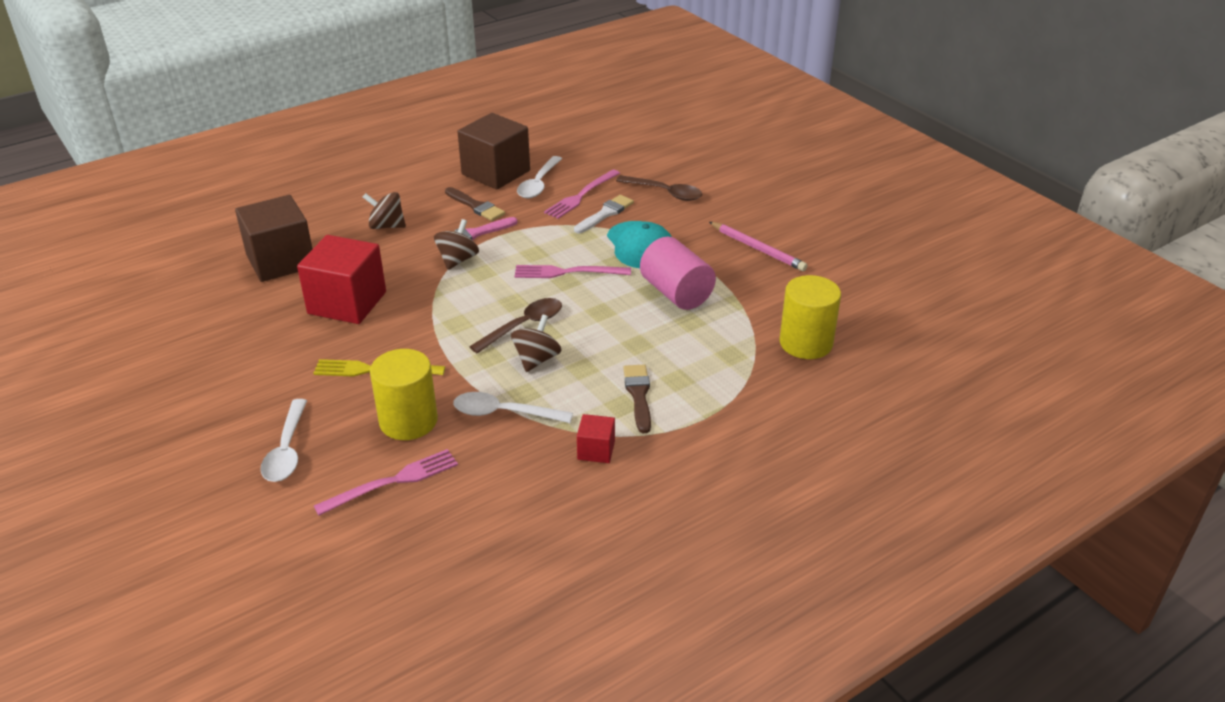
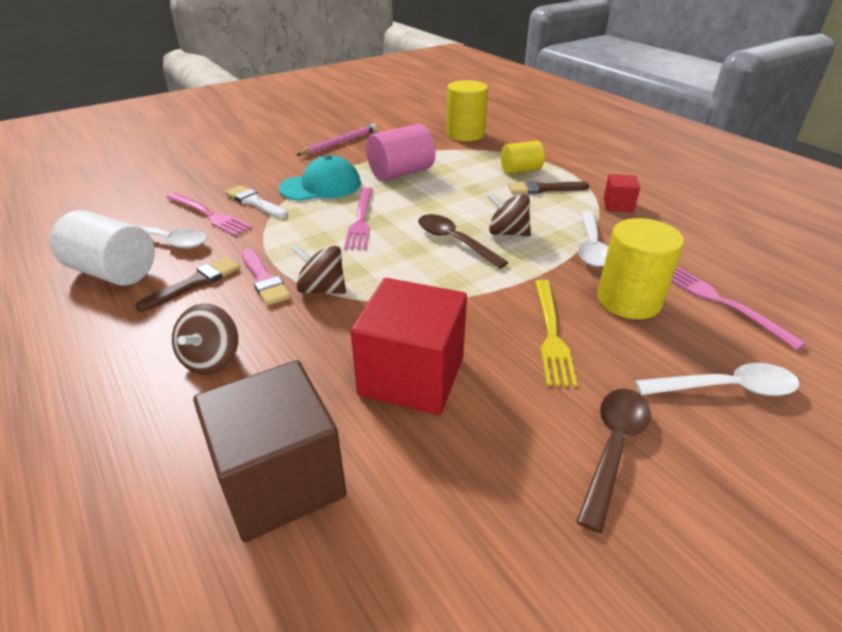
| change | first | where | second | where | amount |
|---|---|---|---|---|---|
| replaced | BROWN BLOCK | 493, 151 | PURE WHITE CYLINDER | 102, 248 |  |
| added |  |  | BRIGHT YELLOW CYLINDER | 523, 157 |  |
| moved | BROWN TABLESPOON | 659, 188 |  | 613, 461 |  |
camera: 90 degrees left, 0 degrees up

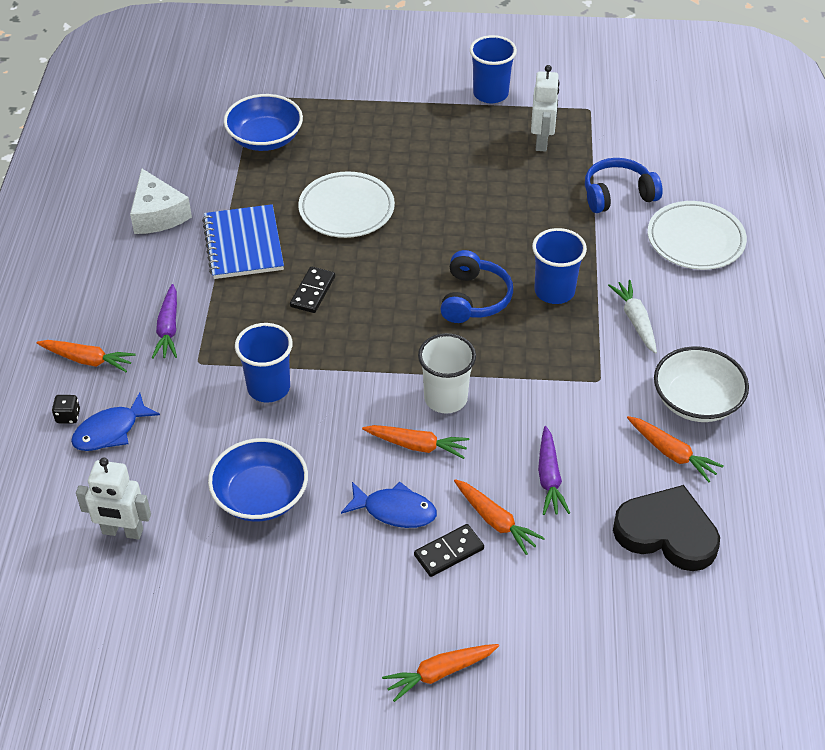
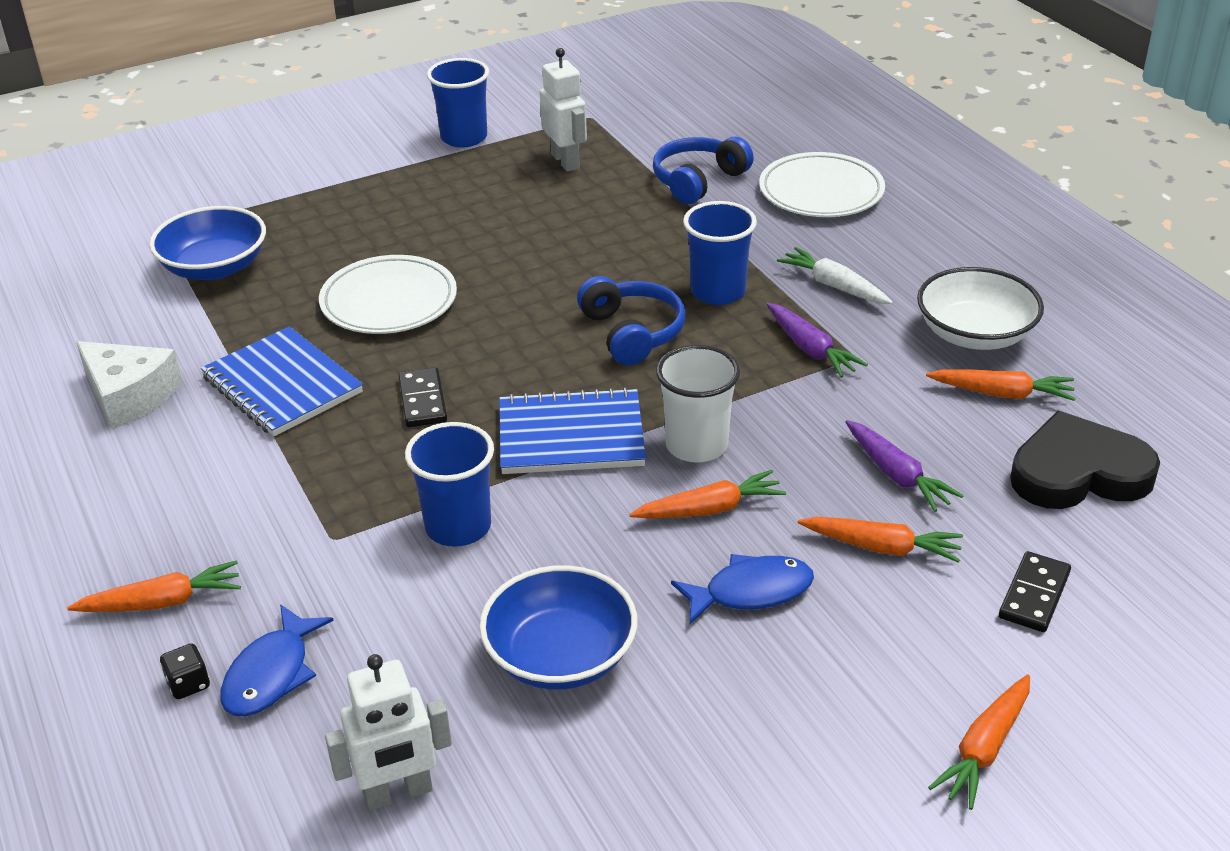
| change | first | where | second | where | amount |
|---|---|---|---|---|---|
| added |  |  | COBALT NOTEPAD | 572, 430 |  |
| moved | ROYAL PURPLE CARROT | 164, 321 |  | 817, 340 |  |
| moved | BLACK DOMINO PIECE | 449, 550 |  | 1035, 591 |  |
camera: 30 degrees left, 10 degrees down

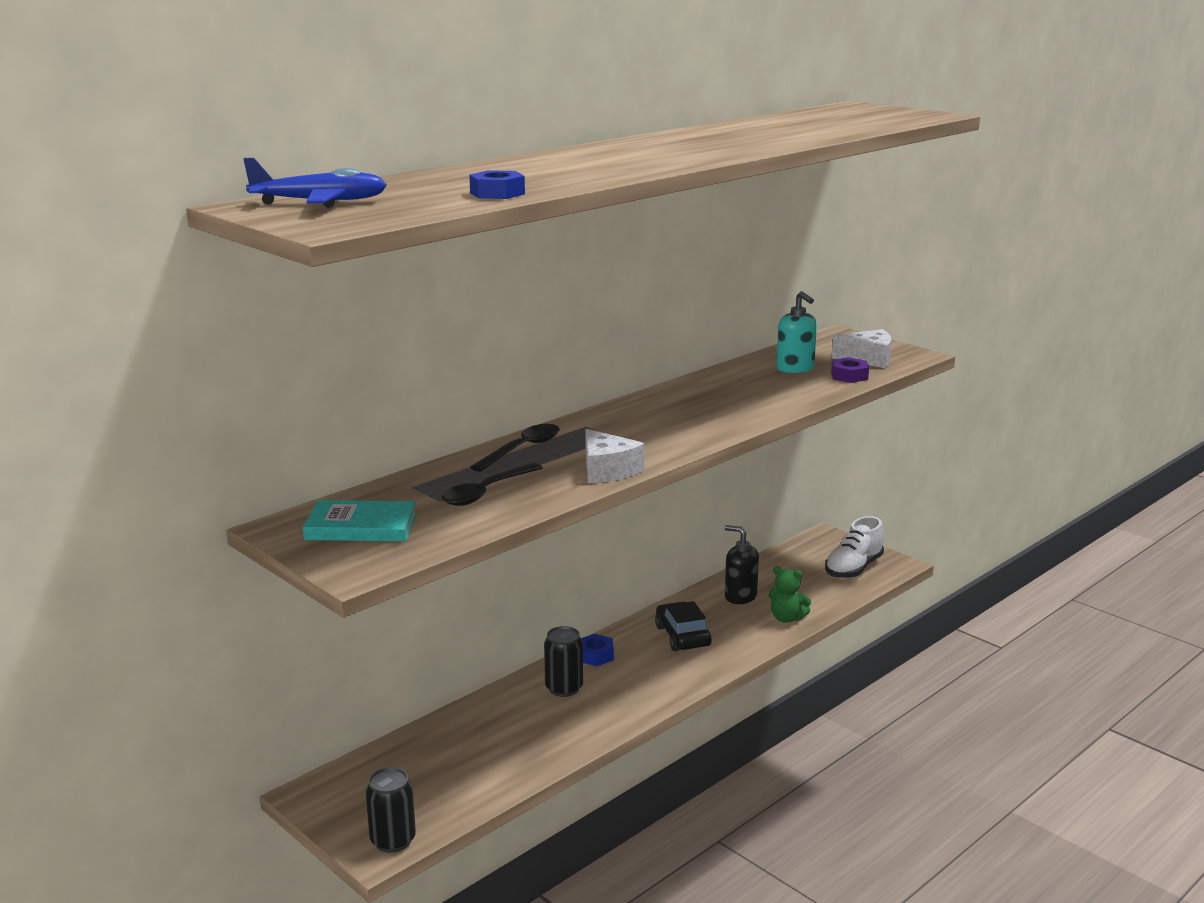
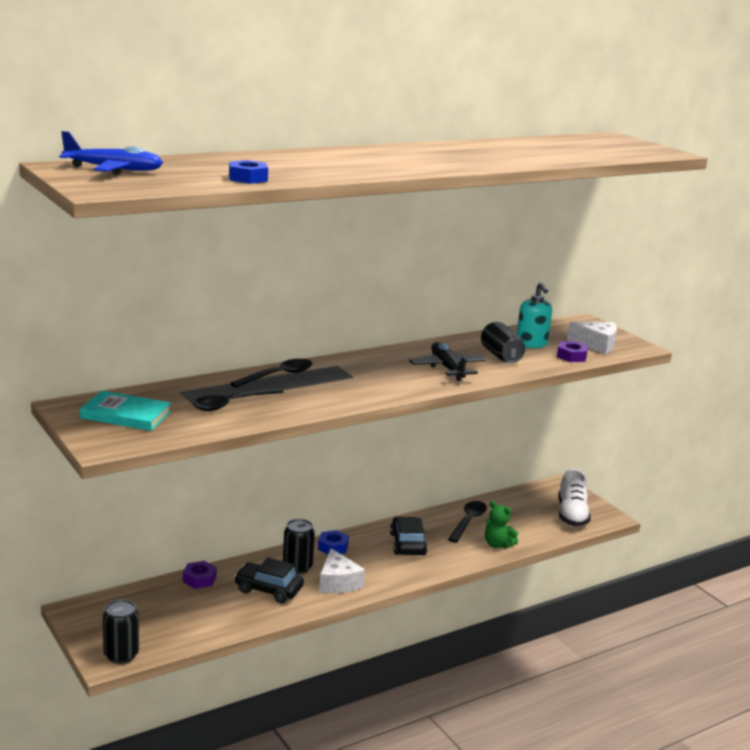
| change | first | where | second | where | amount |
|---|---|---|---|---|---|
| added |  |  | ROYAL PURPLE HEXAGON NUT | 200, 575 |  |
| added |  |  | BLACK TOY CAR | 269, 580 |  |
| moved | PURE WHITE PIECE OF CHEESE | 614, 456 |  | 342, 570 |  |
| added |  |  | BLACK AEROPLANE | 447, 361 |  |
| replaced | BLACK SOAP PUMP | 742, 564 | BLACK TABLESPOON | 467, 522 |  |
| added |  |  | BLACK SODA CAN | 503, 342 |  |
| turned | PURE WHITE SHOE | 854, 547 |  | 574, 497 | 45 degrees counterclockwise |
camera: 10 degrees right, 0 degrees up

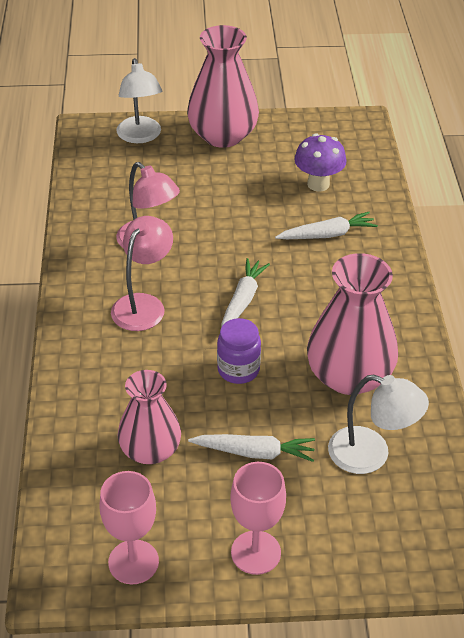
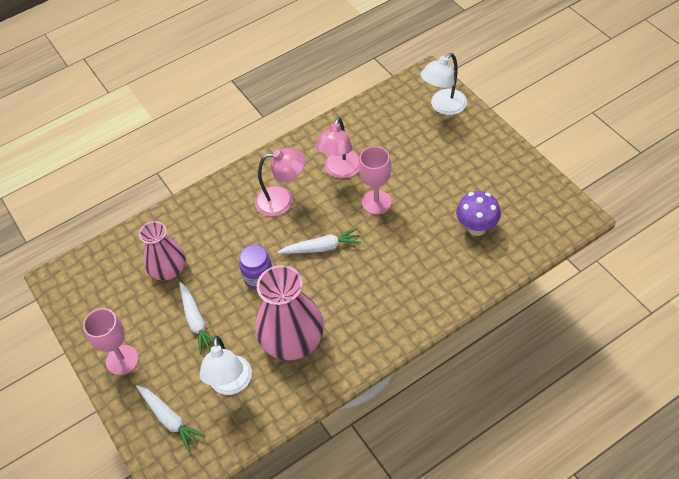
| change | first | where | second | where | amount |
|---|---|---|---|---|---|
| moved | PURE WHITE CARROT | 326, 225 |  | 170, 418 |  |
| moved | ROSY WINE GLASS | 129, 527 |  | 375, 180 |  |
| removed | ROSY TALL VASE | 223, 86 |  |  |  |
camera: 65 degrees right, 10 degrees up

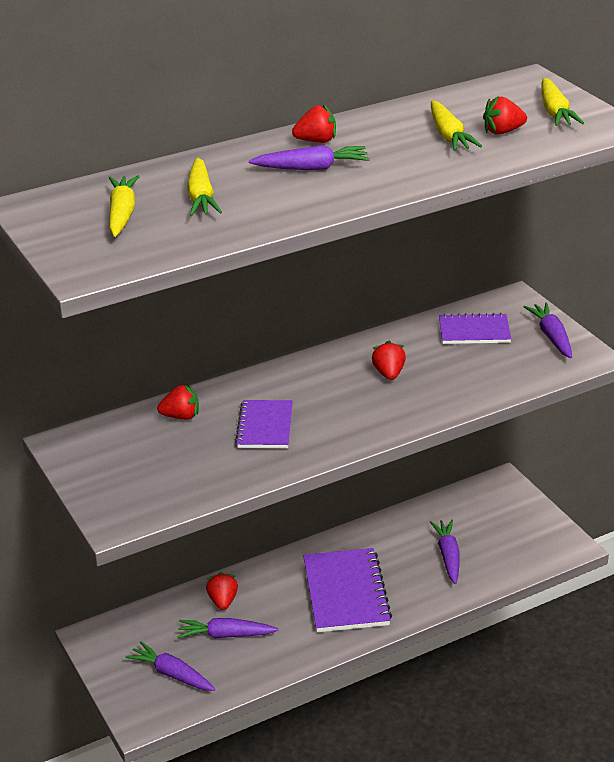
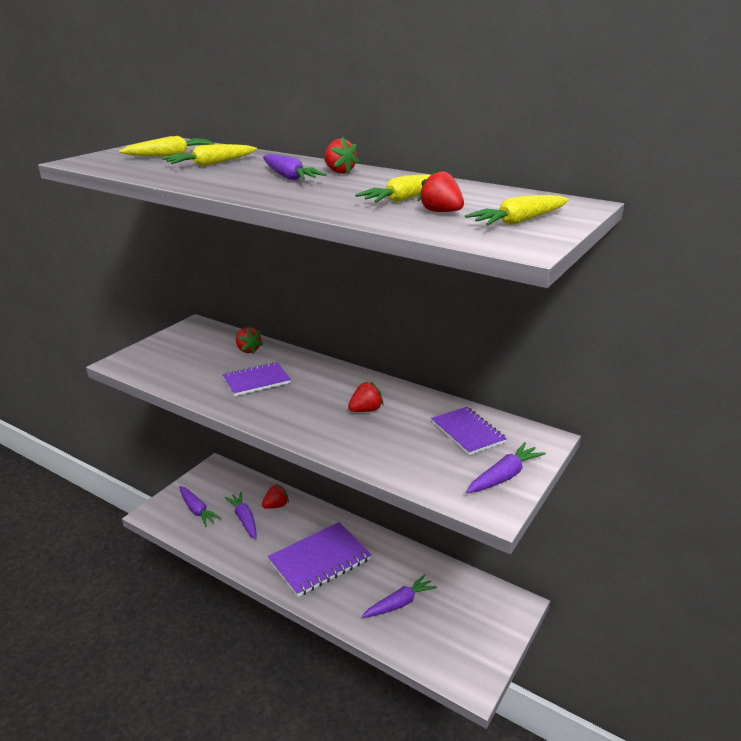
| change | first | where | second | where | amount |
|---|---|---|---|---|---|
| turned | ROYAL PURPLE CARROT | 170, 666 |  | 200, 506 | 135 degrees clockwise |
camera: 60 degrees right, 5 degrees down

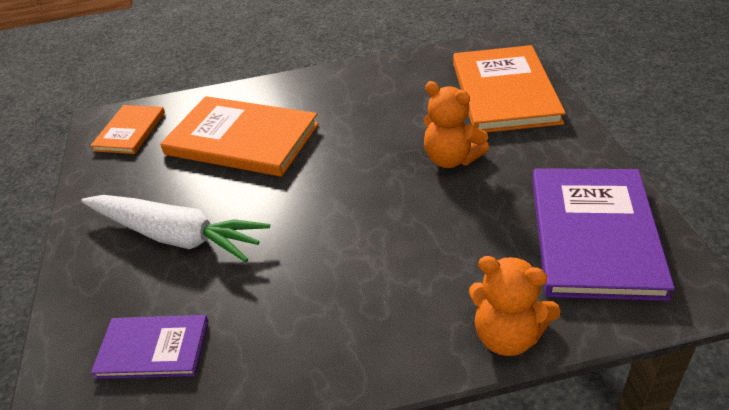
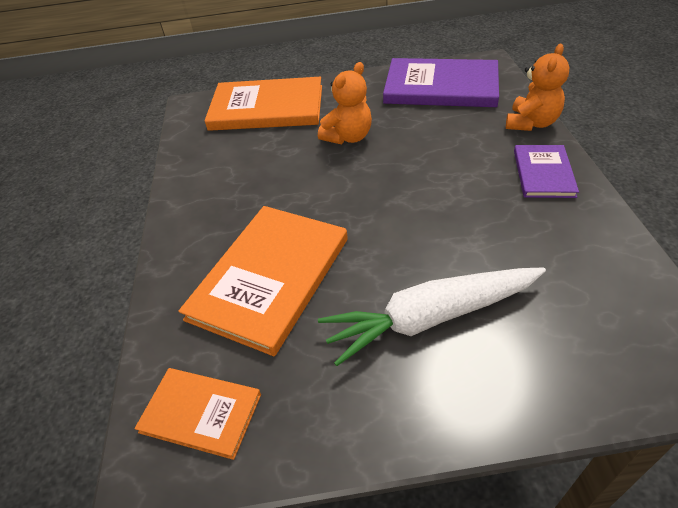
| change | first | where | second | where | amount |
|---|---|---|---|---|---|
| turned | PURE WHITE CARROT | 175, 228 |  | 432, 317 | 135 degrees counterclockwise |
| moved | ROYAL PURPLE BOOK | 150, 347 |  | 546, 171 |  |
camera: 85 degrees left, 5 degrees up

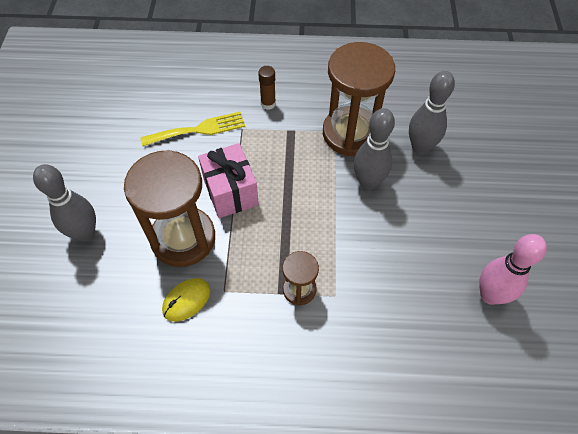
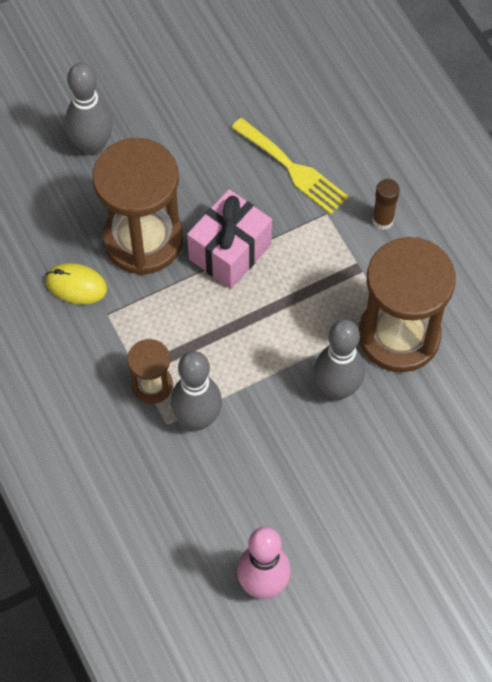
| change | first | where | second | where | amount |
|---|---|---|---|---|---|
| moved | ASH-GREY TENPIN | 432, 113 |  | 196, 391 |  |
camera: 60 degrees right, 5 degrees up

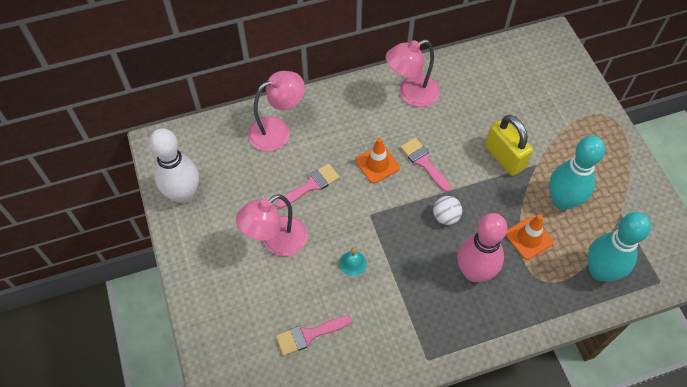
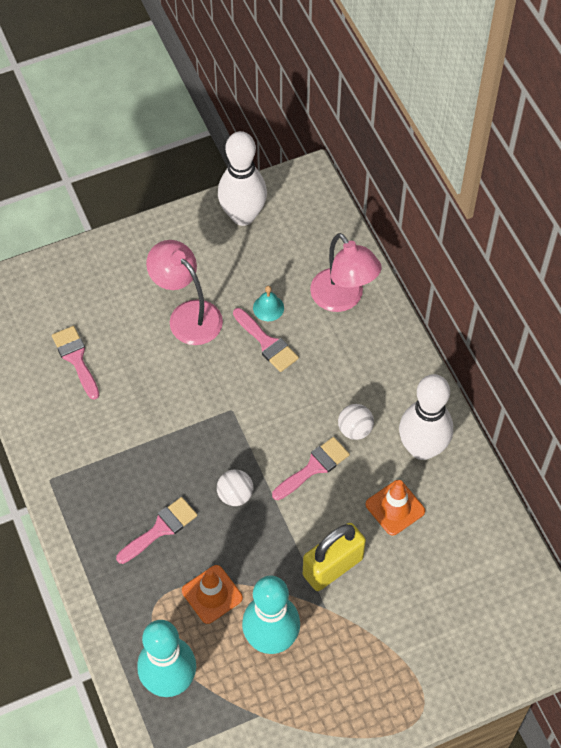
| change | first | where | second | where | amount |
|---|---|---|---|---|---|
| replaced | ROSY TENPIN | 482, 247 | ROSY PAINT BRUSH | 157, 530 |  |
| moved | TEAL HAND BELL | 353, 262 |  | 268, 303 |  |
| added |  |  | PURE WHITE PLAY BALL | 356, 422 |  |
| moved | ORANGE TRAFFIC CONE | 378, 160 |  | 395, 508 |  |
| replaced | ROSY DESK LAMP | 413, 73 | PURE WHITE TENPIN | 426, 417 |  |
camera: 85 degrees right, 0 degrees up

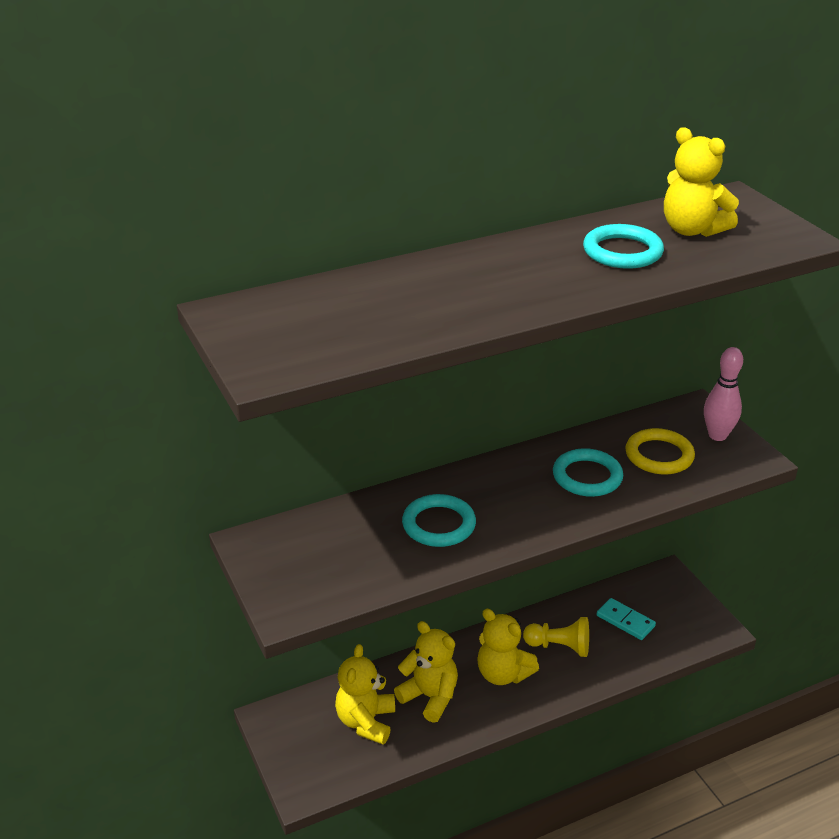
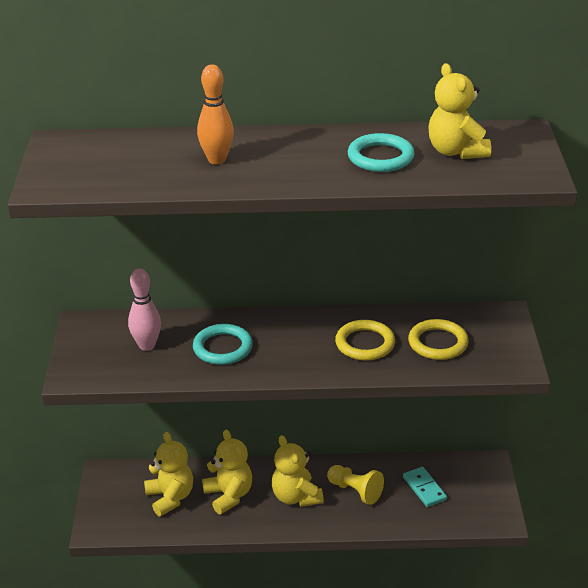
| change | first | where | second | where | amount |
|---|---|---|---|---|---|
| moved | ROSY TENPIN | 723, 394 |  | 144, 310 |  |
| turned | BRIGHT YELLOW STUFFED BEAR | 365, 694 |  | 168, 474 | 120 degrees clockwise |
| added |  |  | ORANGE TENPIN | 215, 114 |  |
| recoloured | TEAL TORUS | 588, 472 | BRIGHT YELLOW TORUS | 365, 340 |  |
camera: 25 degrees right, 0 degrees up

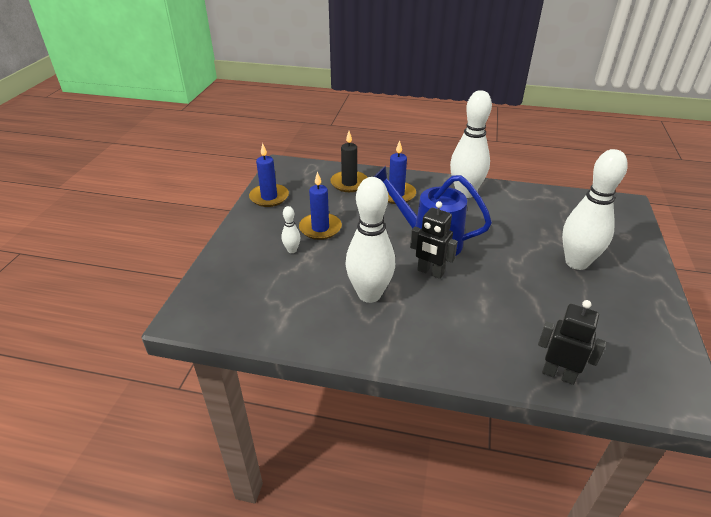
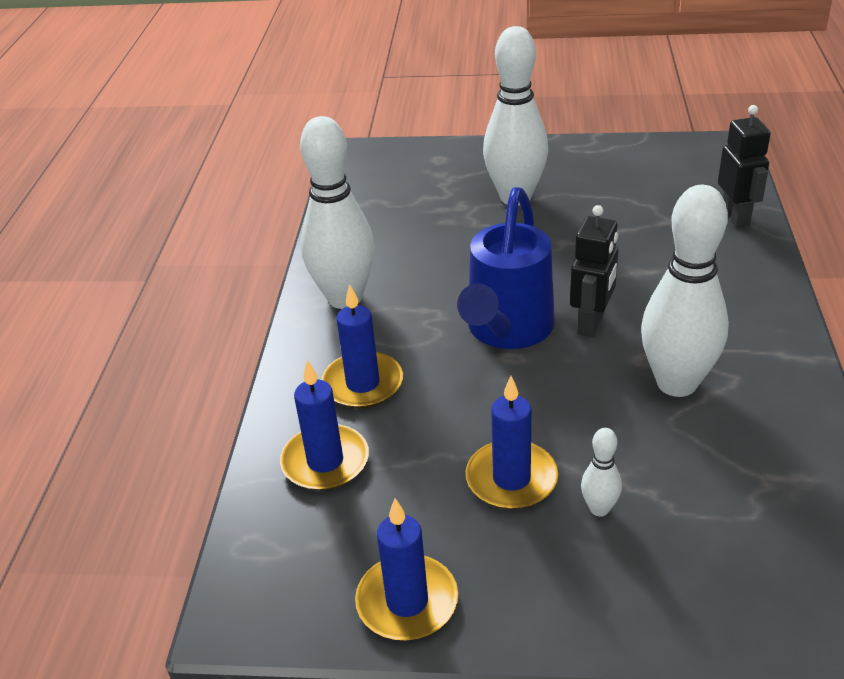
| change | first | where | second | where | amount |
|---|---|---|---|---|---|
| recoloured | BLACK CANDLE | 349, 161 | COBALT CANDLE | 324, 425 |  |
| turned | BLACK ROBOT FIGURE | 572, 342 |  | 744, 166 | 150 degrees clockwise |
camera: 95 degrees left, 0 degrees up

